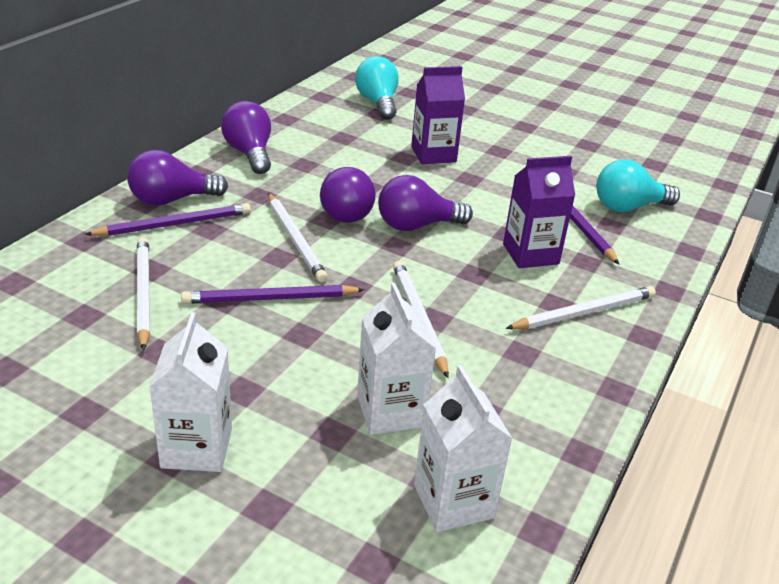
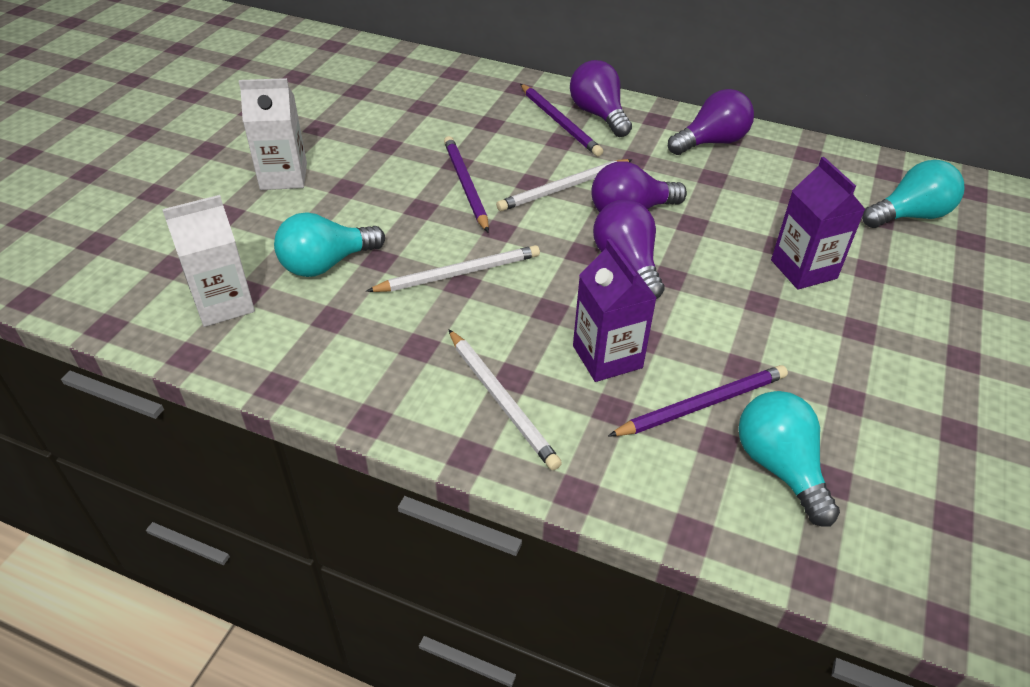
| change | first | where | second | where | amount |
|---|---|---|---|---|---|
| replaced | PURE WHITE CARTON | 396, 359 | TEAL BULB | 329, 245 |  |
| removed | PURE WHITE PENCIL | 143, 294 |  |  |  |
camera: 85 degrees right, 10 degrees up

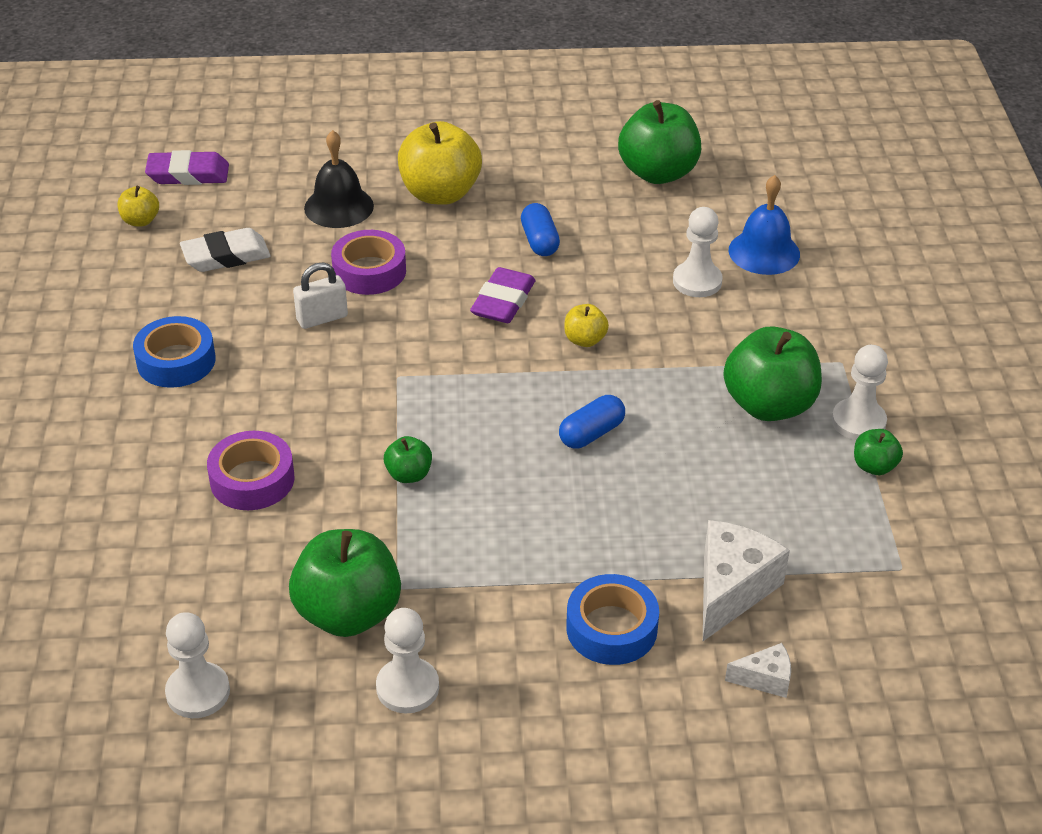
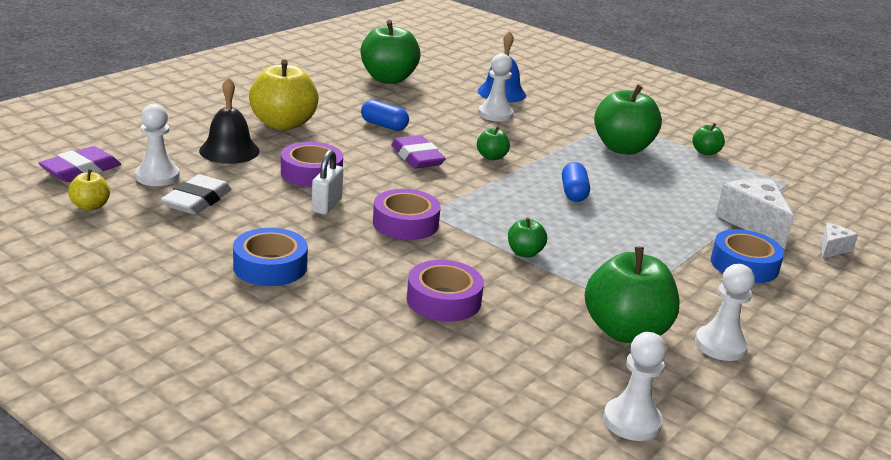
| change | first | where | second | where | amount |
|---|---|---|---|---|---|
| moved | PURE WHITE PAWN | 860, 392 |  | 157, 145 |  |
| added |  |  | ROYAL PURPLE ROLL OF TAPE | 407, 214 |  |
| recoloured | BRIGHT YELLOW APPLE | 586, 325 | GREEN APPLE | 493, 143 |  |
camera: 50 degrees left, 15 degrees down

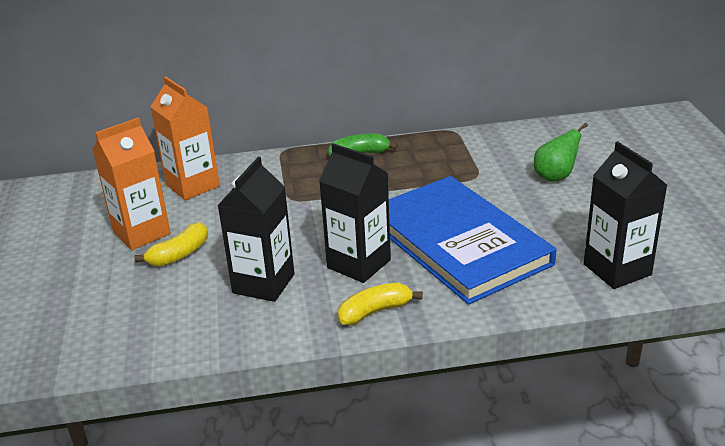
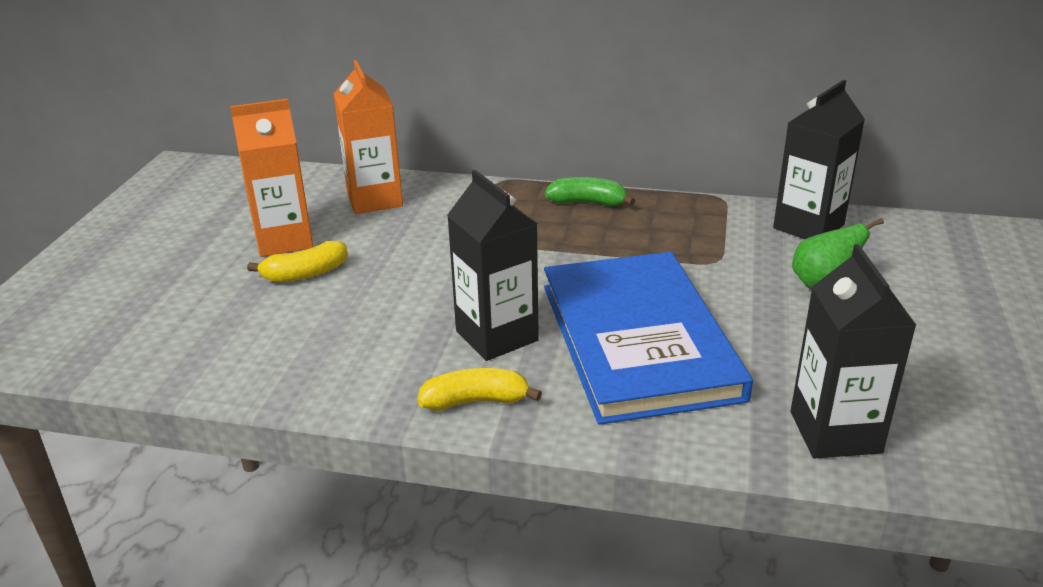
| change | first | where | second | where | amount |
|---|---|---|---|---|---|
| moved | BLACK CARTON | 256, 229 |  | 819, 159 |  |
camera: 20 degrees right, 0 degrees up

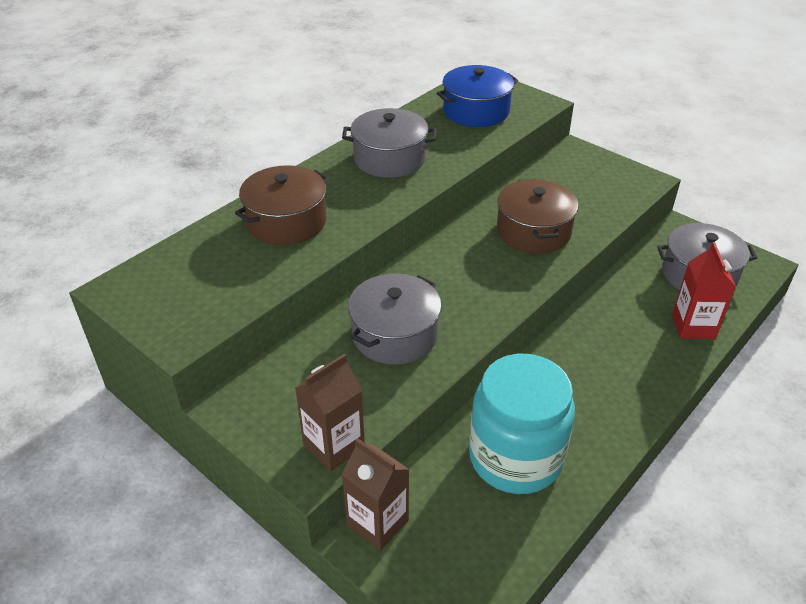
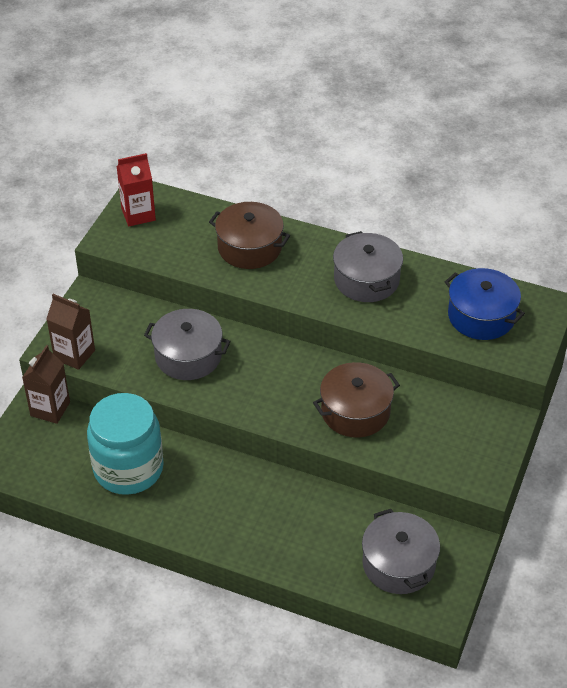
| change | first | where | second | where | amount |
|---|---|---|---|---|---|
| moved | SCARLET CARTON | 704, 290 |  | 136, 189 |  |
camera: 70 degrees right, 5 degrees up

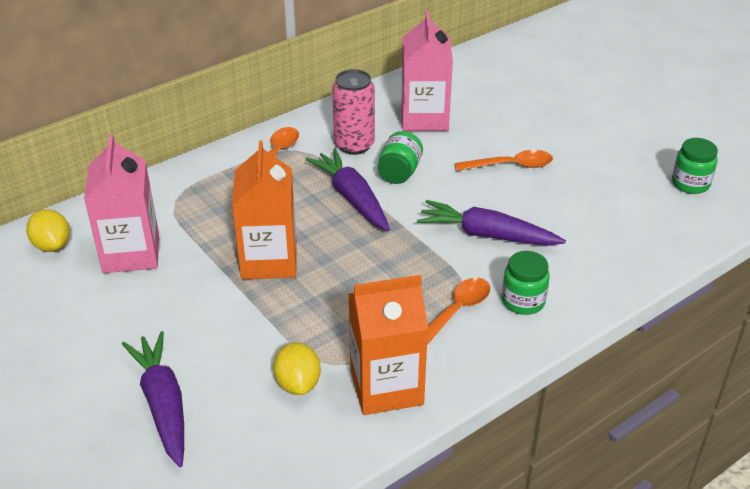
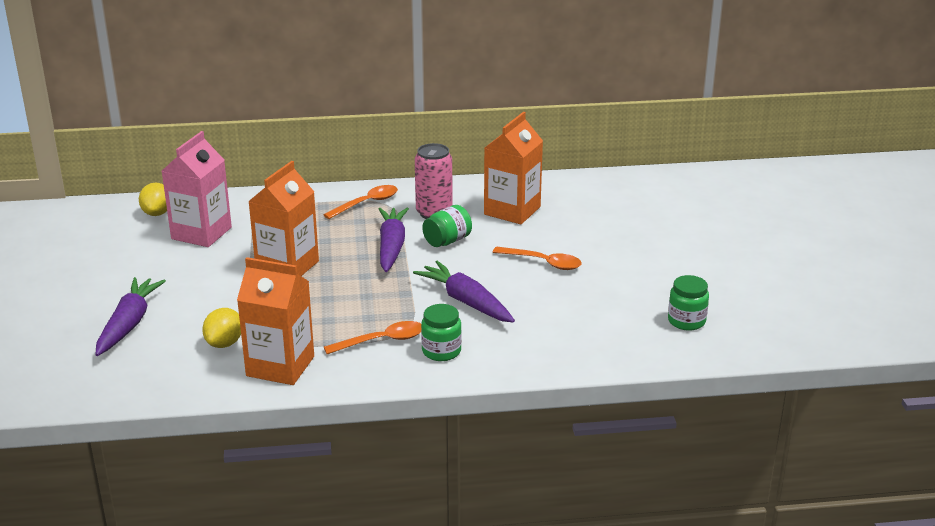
| change | first | where | second | where | amount |
|---|---|---|---|---|---|
| recoloured | ROSY CARTON | 427, 71 | ORANGE CARTON | 513, 168 |  |
camera: 30 degrees right, 10 degrees down

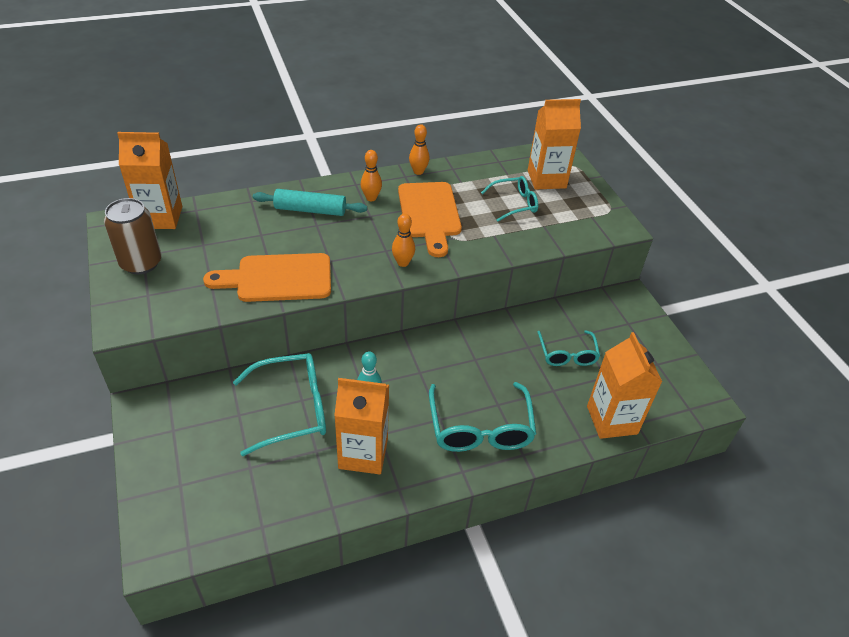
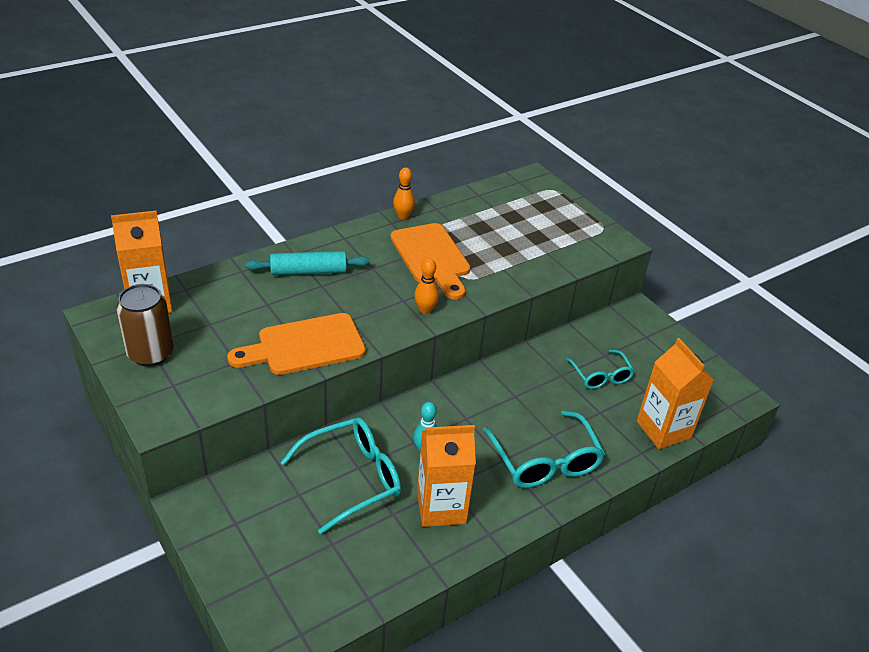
| change | first | where | second | where | amount |
|---|---|---|---|---|---|
| removed | ORANGE TENPIN | 371, 175 |  |  |  |
| removed | TEAL GLASSES | 509, 199 |  |  |  |
| removed | ORANGE CARTON | 554, 144 |  |  |  |
camera: 15 degrees left, 5 degrees down

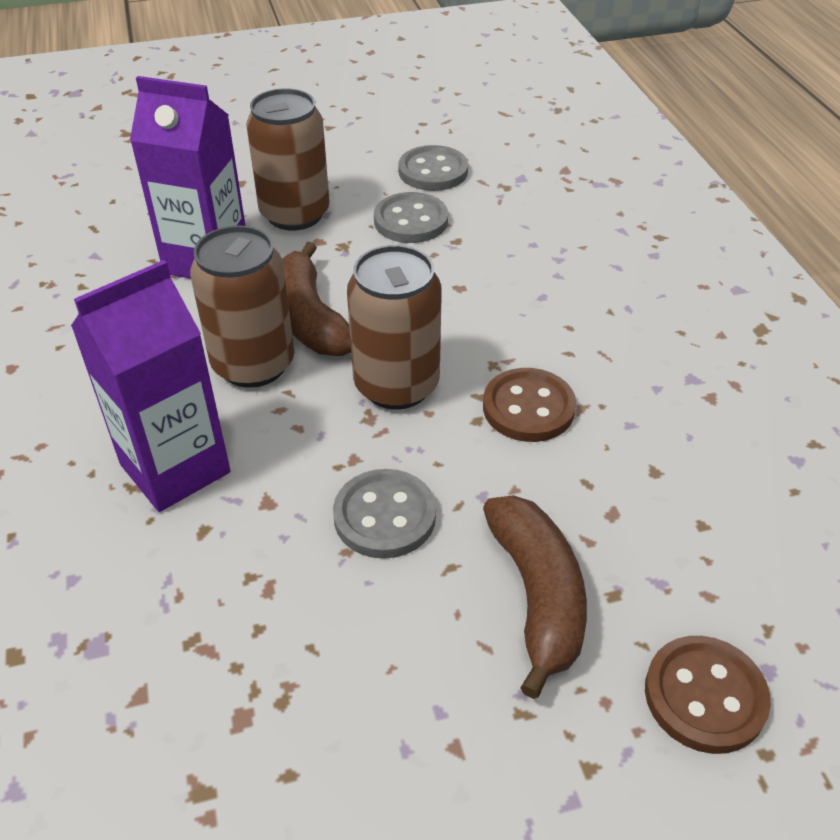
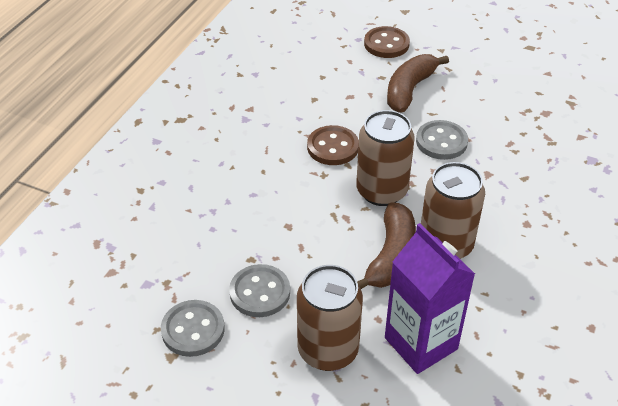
| change | first | where | second | where | amount |
|---|---|---|---|---|---|
| removed | ROYAL PURPLE CARTON | 150, 386 |  |  |  |
camera: 140 degrees left, 0 degrees up

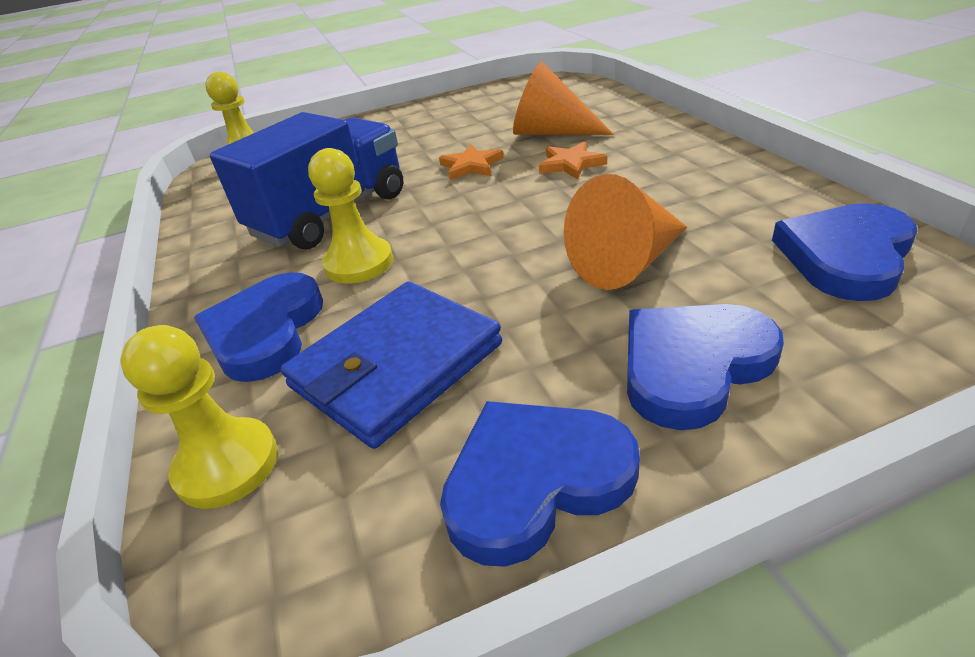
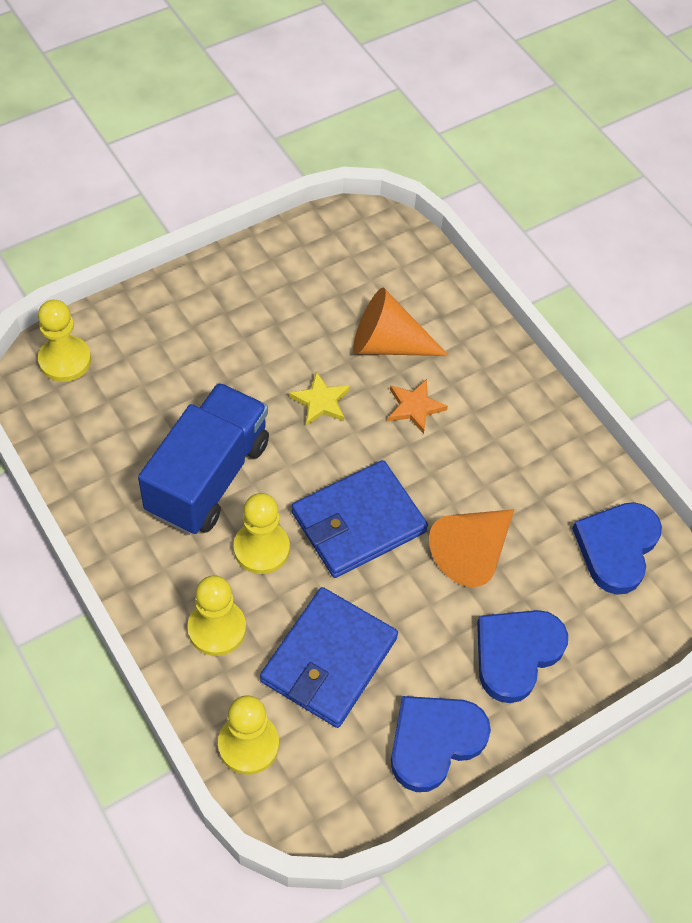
| change | first | where | second | where | amount |
|---|---|---|---|---|---|
| replaced | COBALT LOVE HEART | 258, 327 | BRIGHT YELLOW PAWN | 216, 615 |  |
| recoloured | ORANGE STAR | 471, 162 | BRIGHT YELLOW STAR | 319, 399 |  |
| added |  |  | COBALT WALLET | 360, 519 |  |
camera: 20 degrees left, 20 degrees up

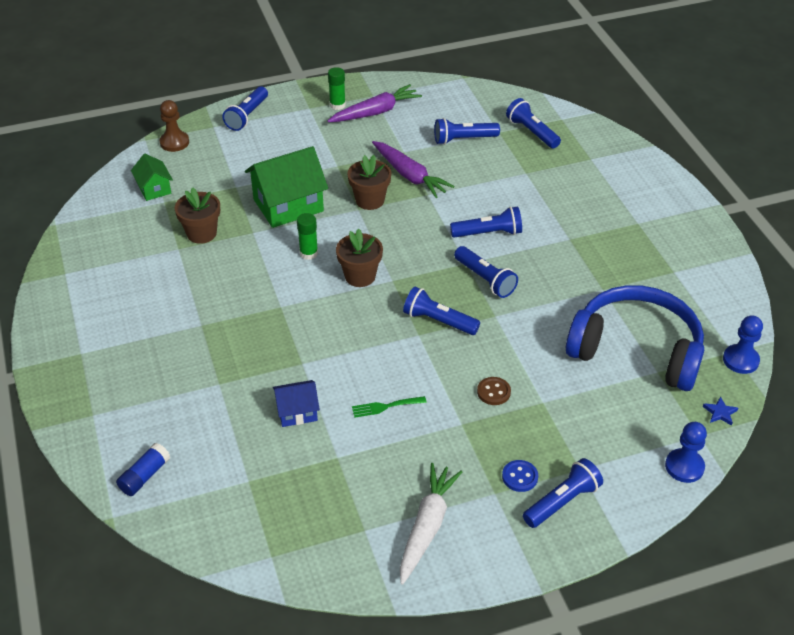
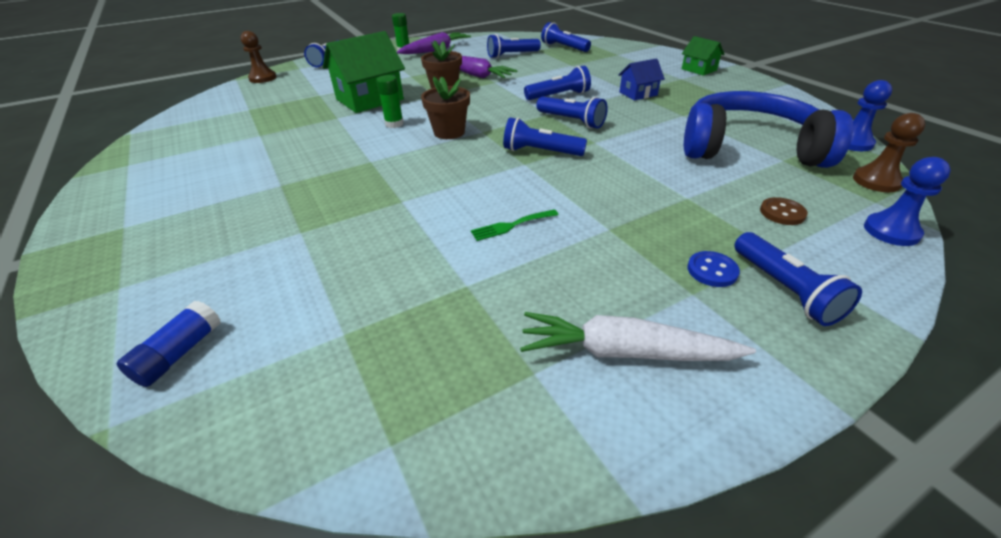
| change | first | where | second | where | amount |
|---|---|---|---|---|---|
| turned | PURE WHITE CARROT | 431, 524 |  | 638, 336 | 90 degrees counterclockwise |
| moved | COBALT COTTAGE | 296, 403 |  | 641, 79 |  |
| moved | GREEN COTTAGE | 152, 177 |  | 703, 56 |  |
| turned | COBALT POCKET TORCH | 563, 493 |  | 798, 279 | 120 degrees clockwise |
| moved | BROWN BUTTON | 494, 391 |  | 784, 211 |  |
| replaced | COBALT STAR | 720, 411 | BROWN PAWN | 889, 152 |  |
| removed | BROWN POTTED PLANT | 197, 215 |  |  |  |
camera: 10 degrees left, 5 degrees down

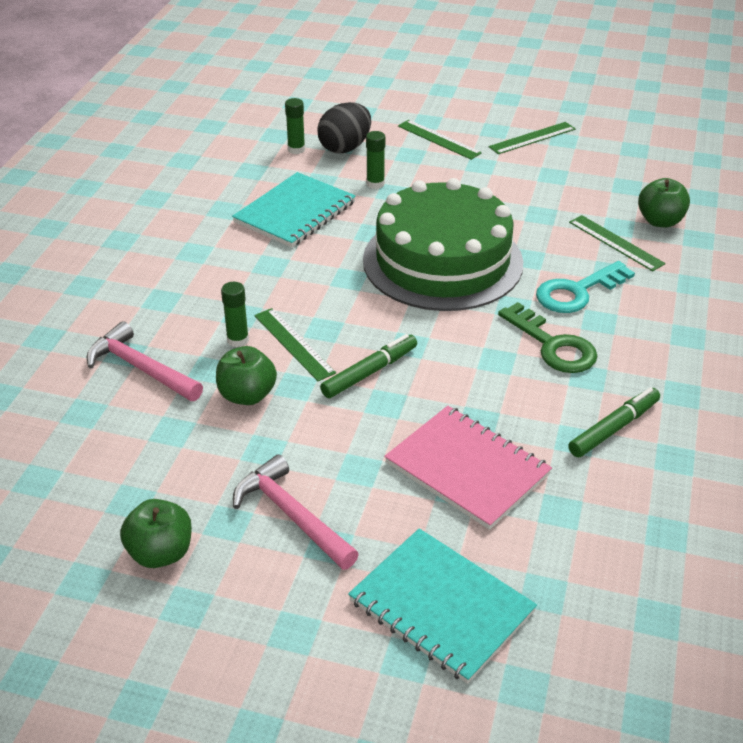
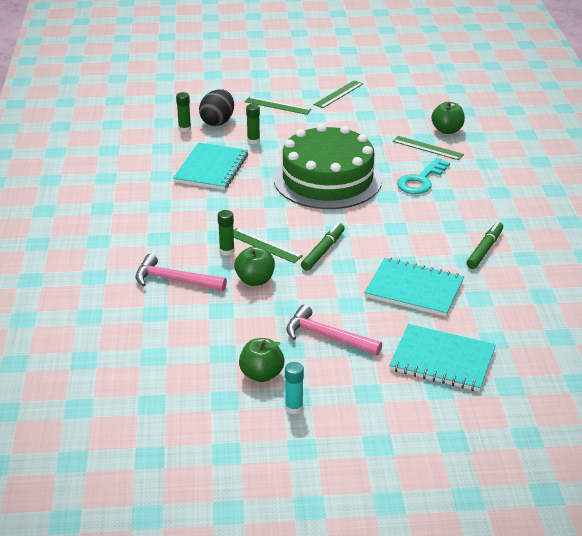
| change | first | where | second | where | amount |
|---|---|---|---|---|---|
| added |  |  | TEAL STICK OF GLUE | 294, 388 |  |
| recoloured | ROSY NOTEPAD | 468, 468 | TEAL NOTEPAD | 414, 287 |  |
| removed | GREEN KEY | 547, 337 |  |  |  |
camera: 20 degrees left, 5 degrees down

